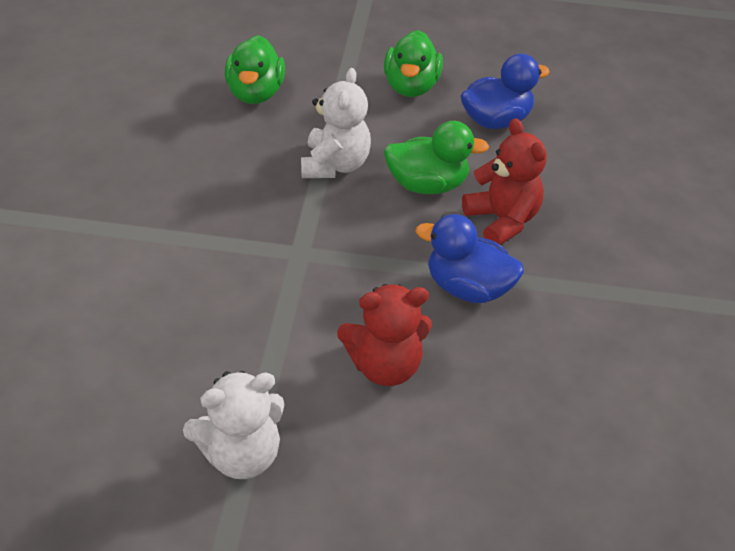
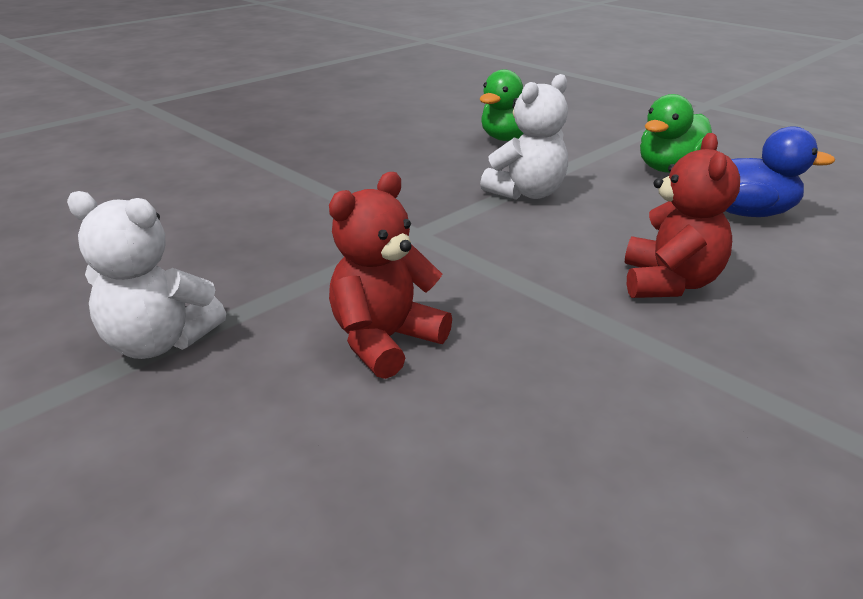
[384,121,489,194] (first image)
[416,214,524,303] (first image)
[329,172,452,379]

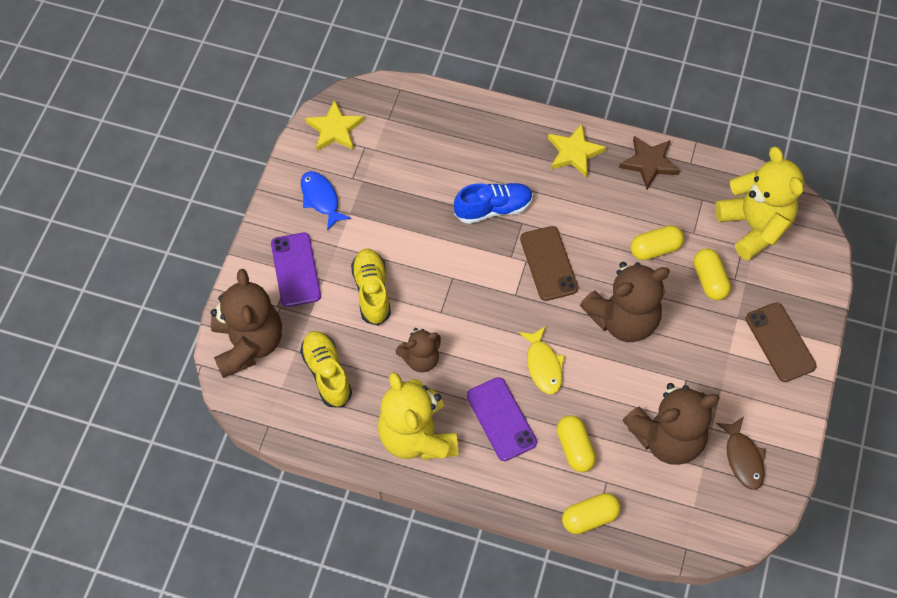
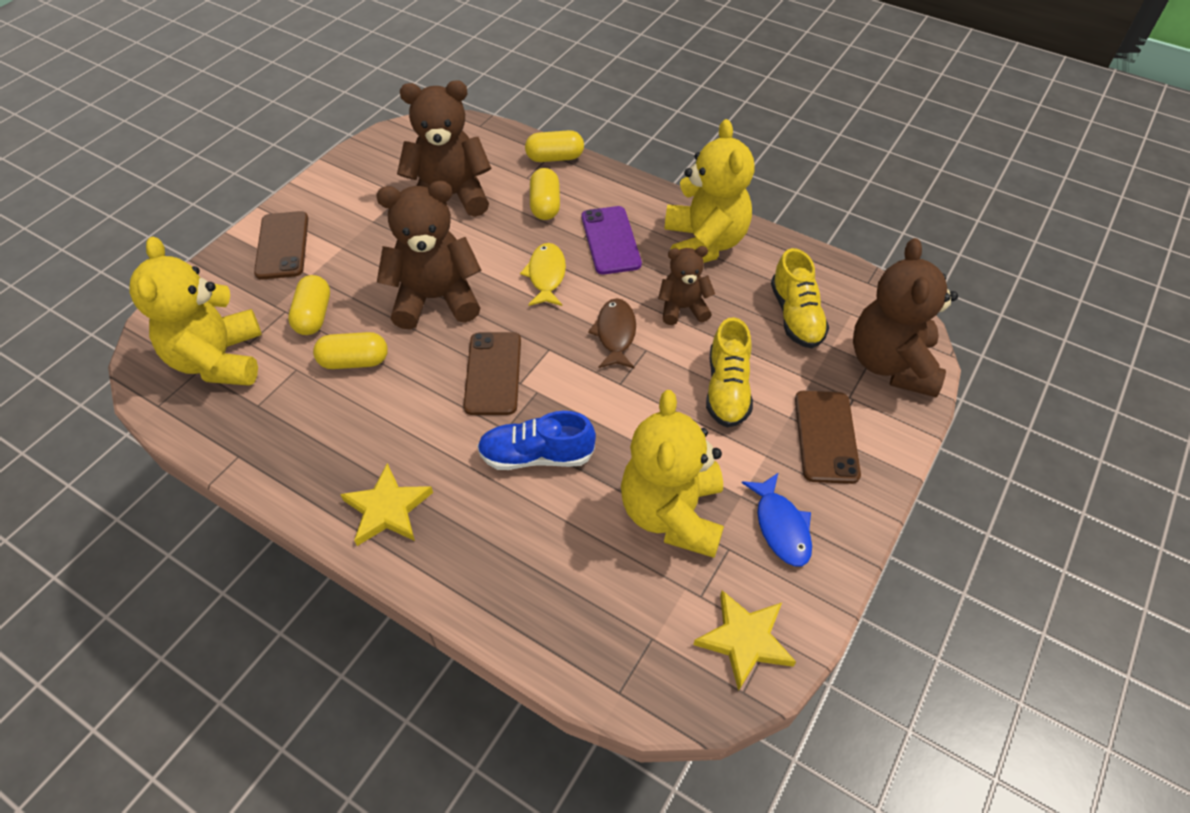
[619,136,680,189] (first image)
[621,390,724,558]
[588,298,636,368]
[795,391,861,484]

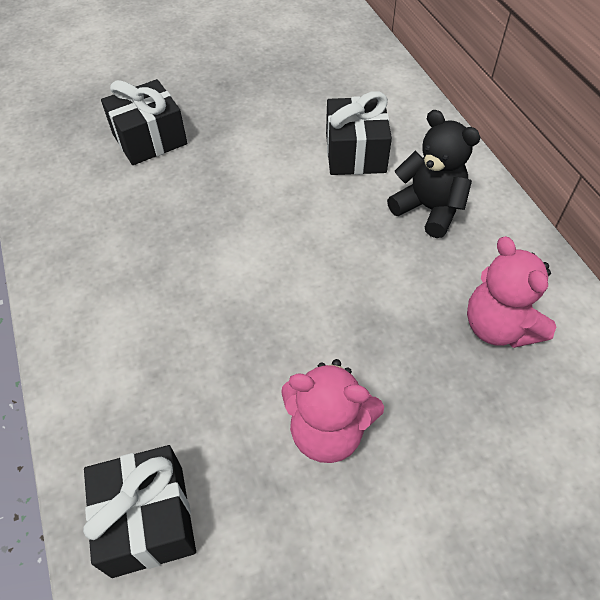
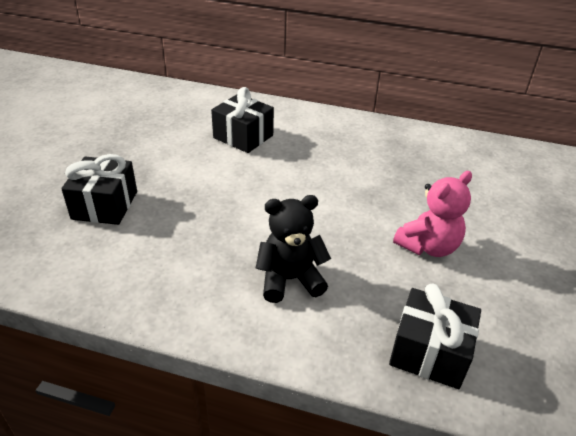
[467,236,556,348] (first image)
[256,195,331,303]

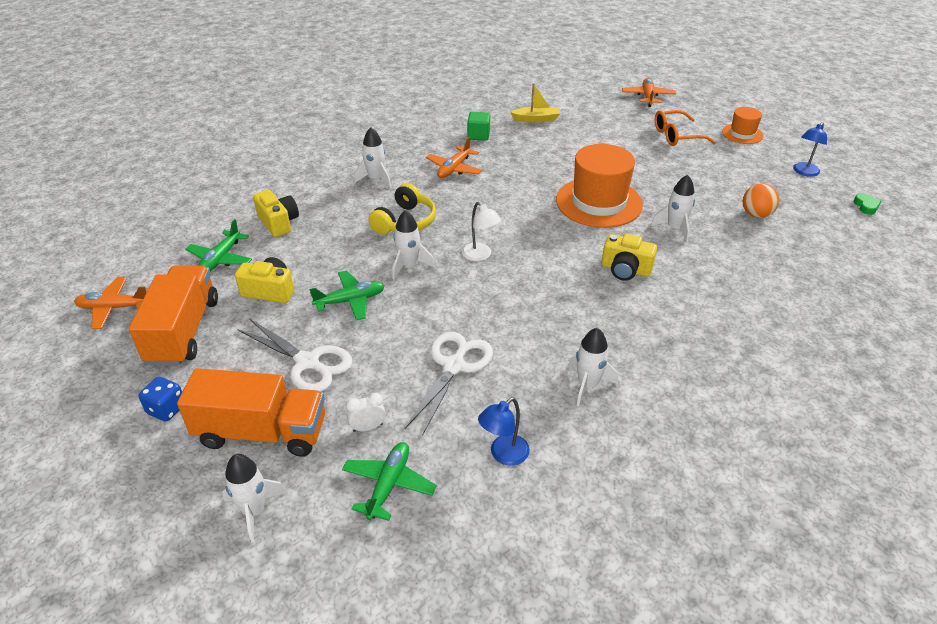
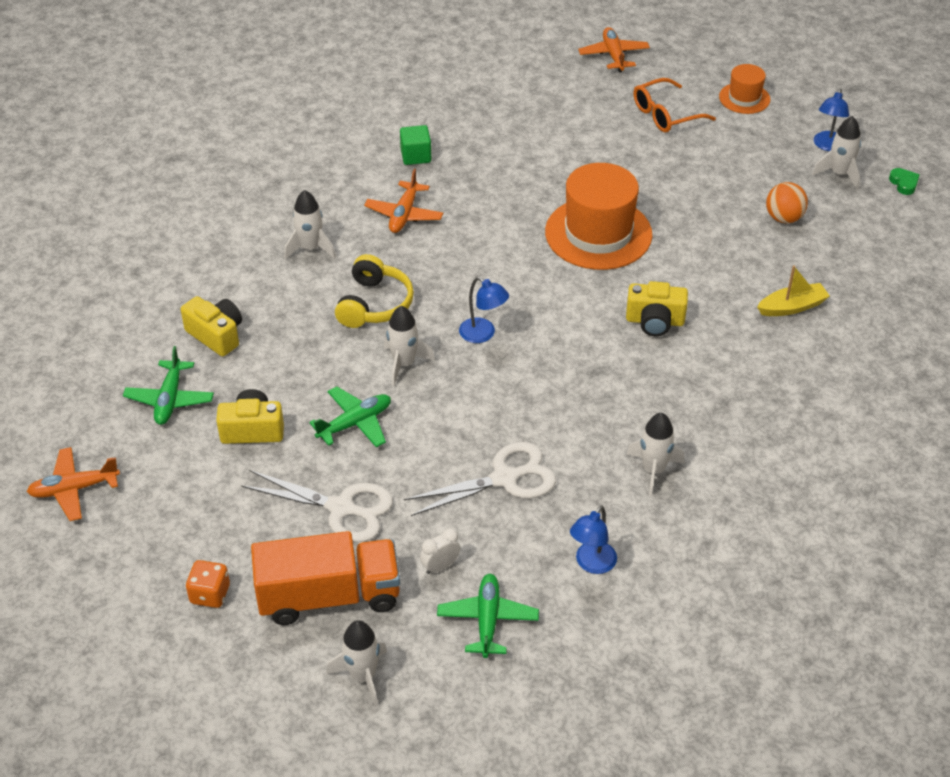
[129,265,218,366] (first image)
[757,265,830,316]
[812,116,861,190]
[186,560,230,608]
[459,277,509,343]
[404,442,556,516]

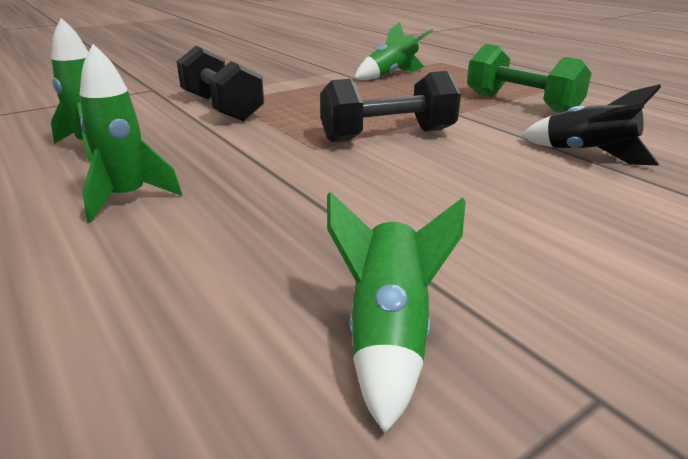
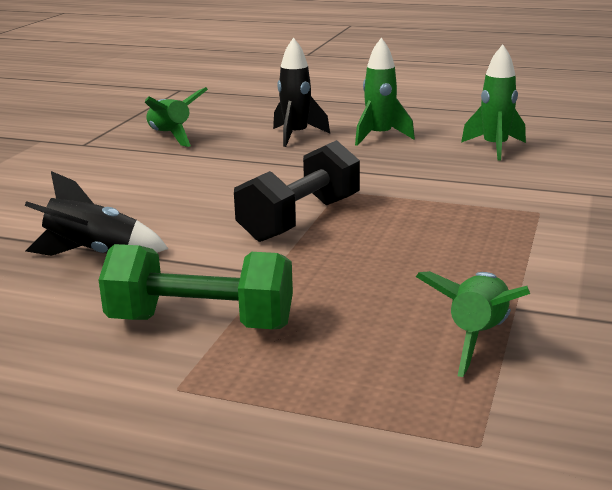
[176,46,264,121] (first image)
[273,37,330,147]

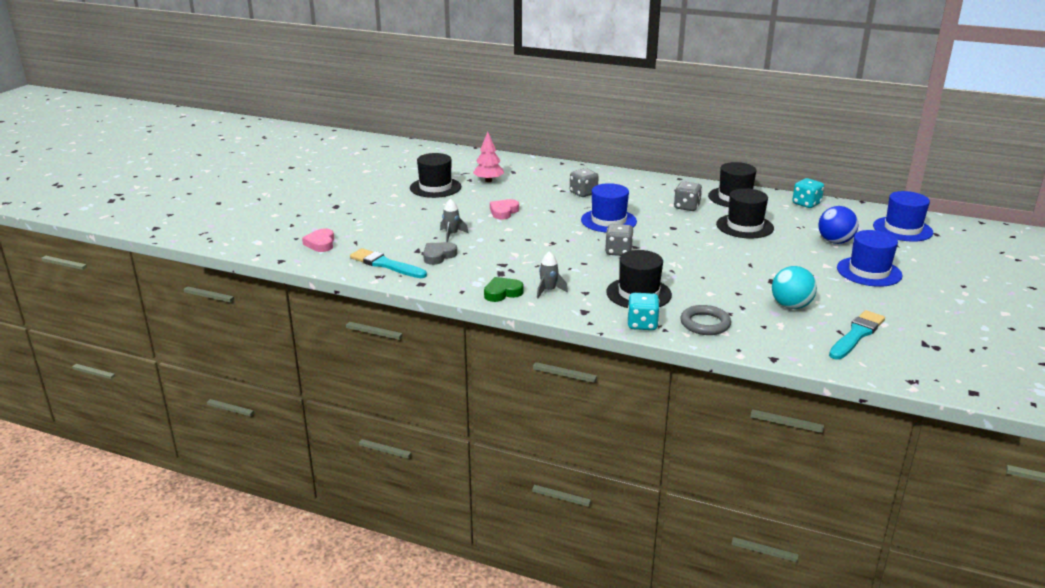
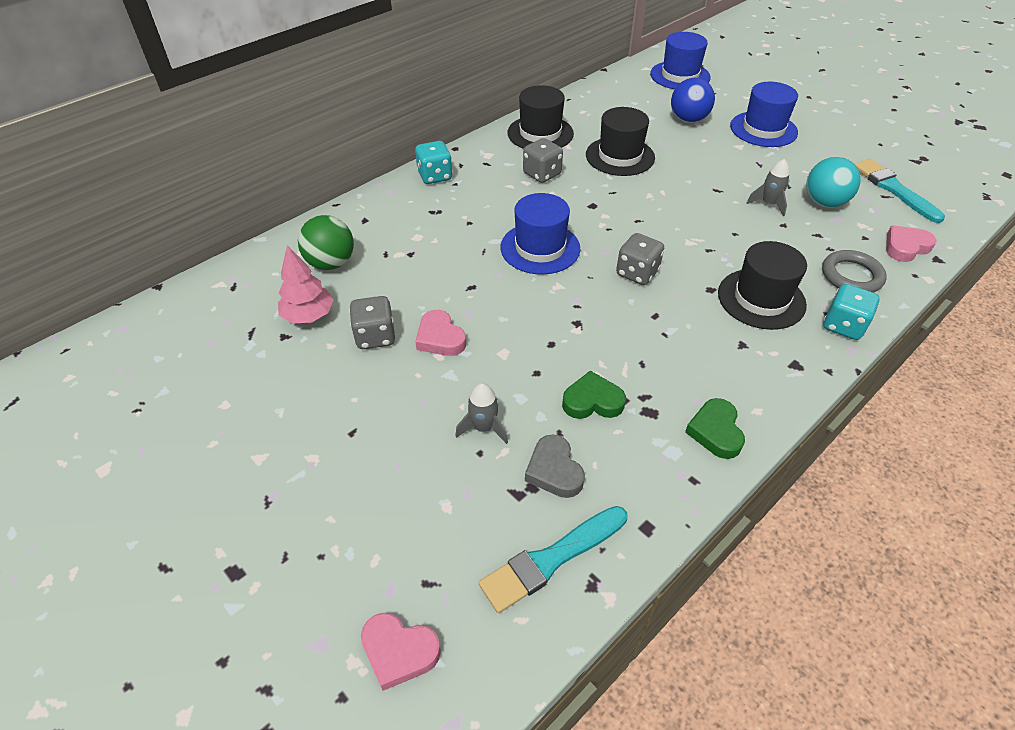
[410,153,461,198] (first image)
[298,215,354,270]
[562,371,626,419]
[886,225,937,262]
[747,159,790,216]
[349,296,395,349]
[415,141,453,184]

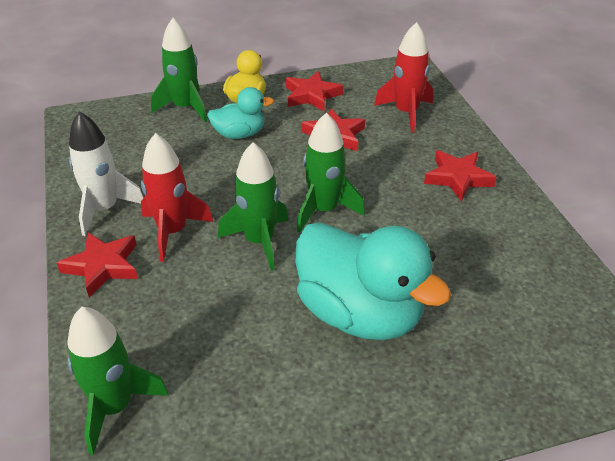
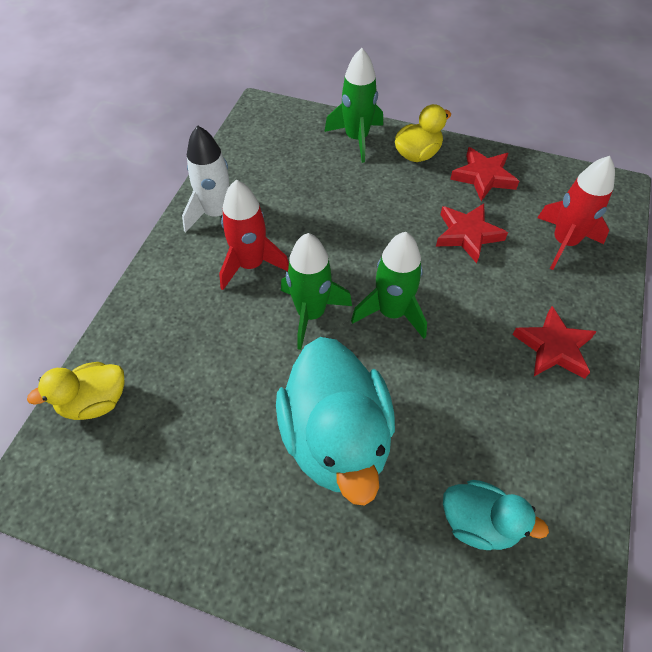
[57,232,138,297] (first image)
[443,480,549,550]
[27,362,125,420]

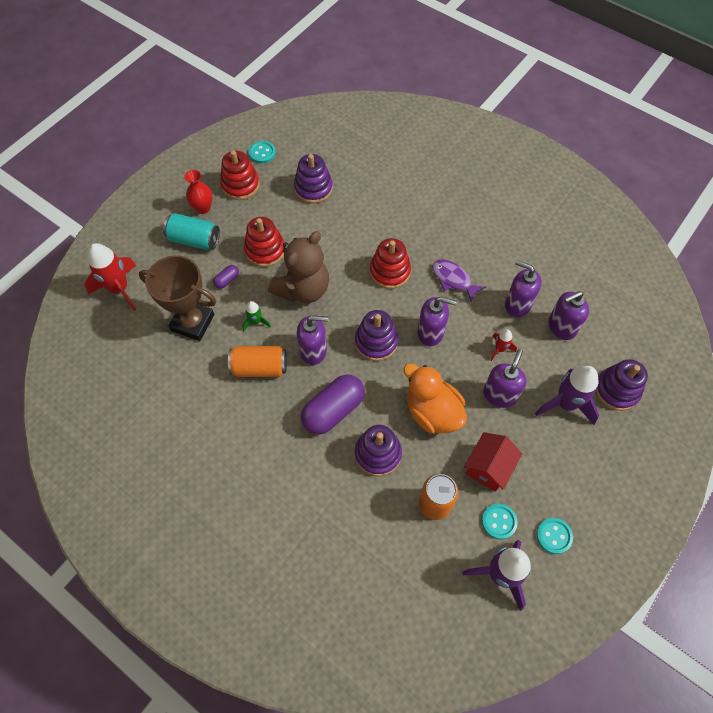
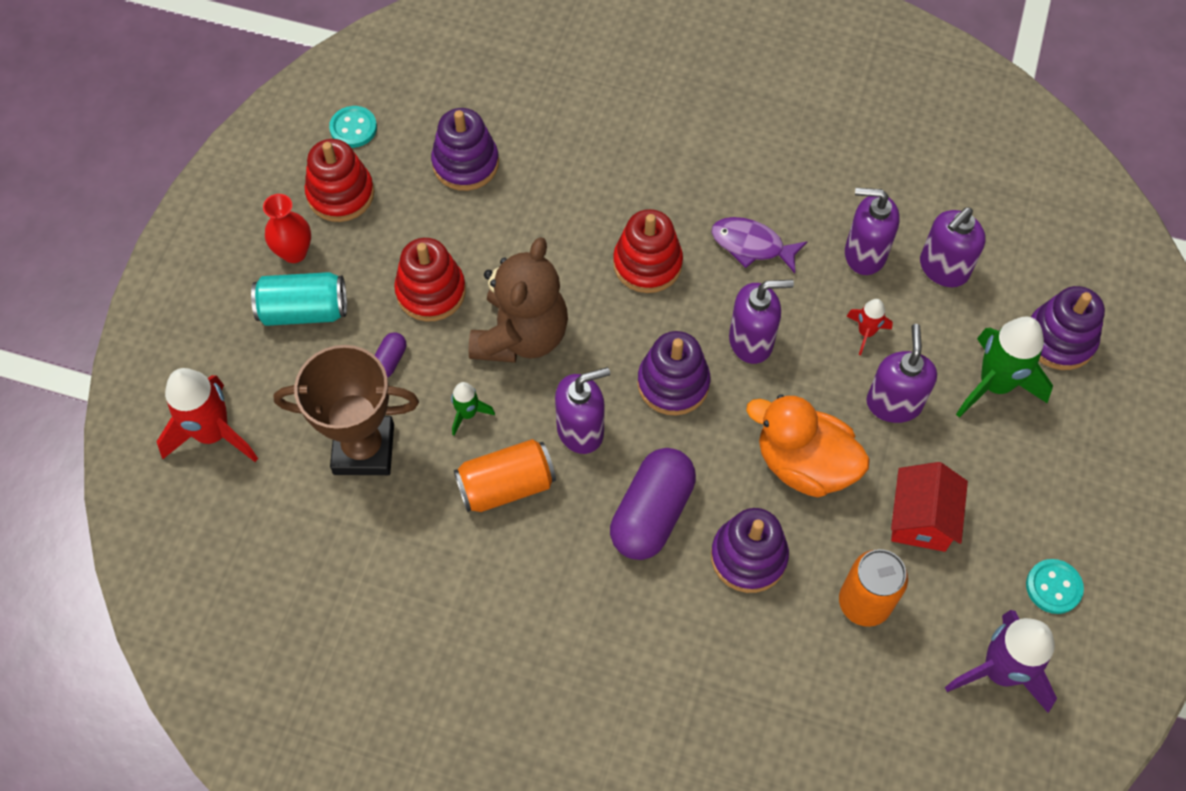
[482,504,518,540] (first image)
[956,316,1053,418]

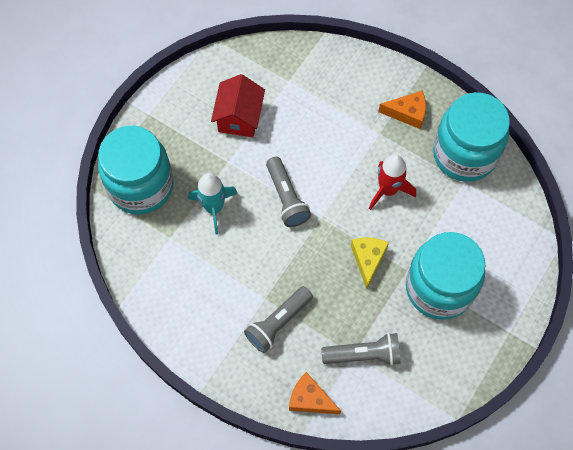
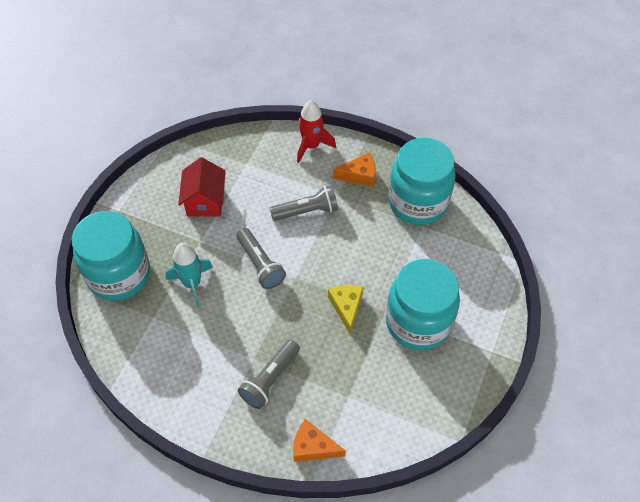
[270,185,338,221]
[297,100,336,163]

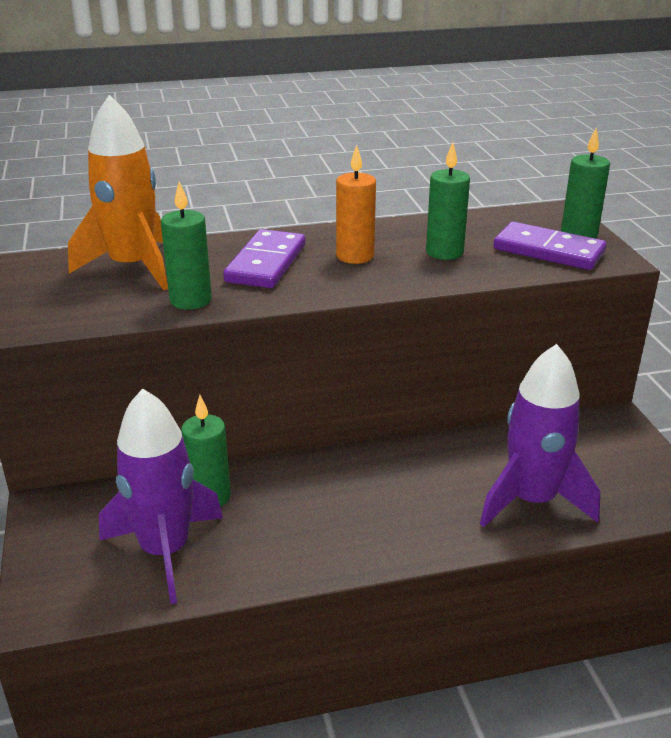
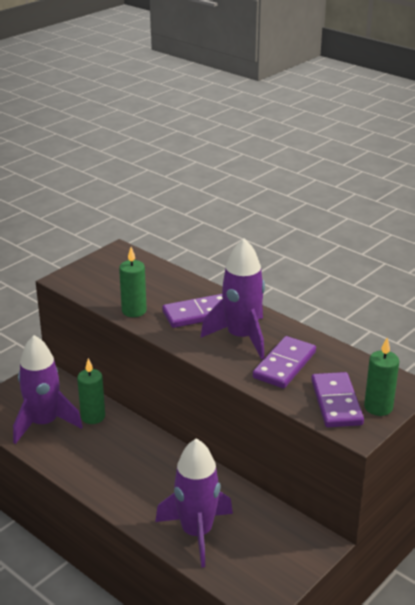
[68,95,168,290] (first image)
[201,238,265,359]
[253,336,316,388]

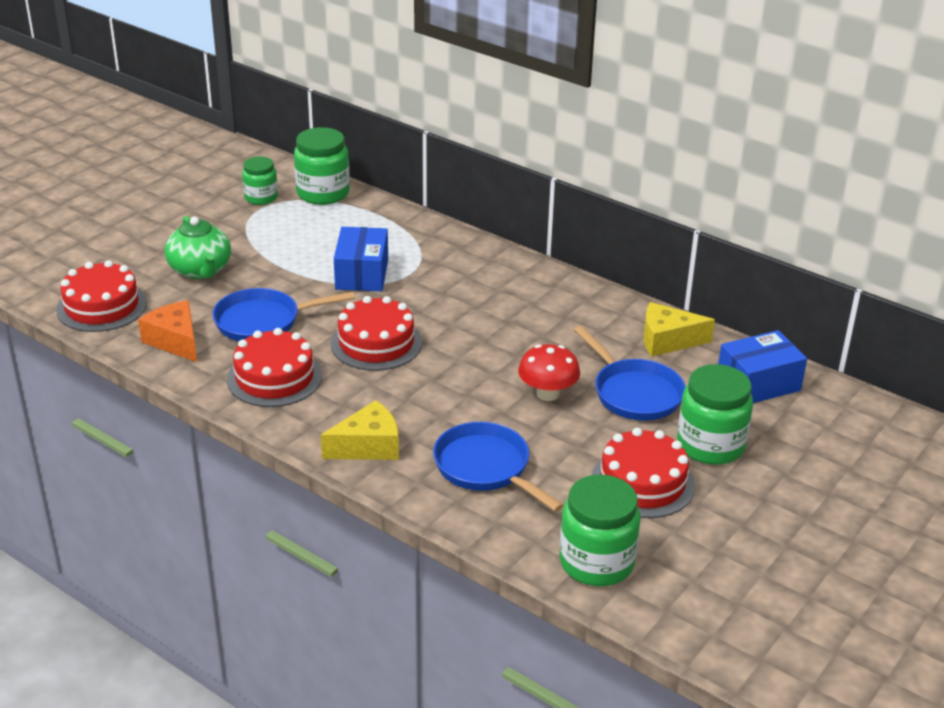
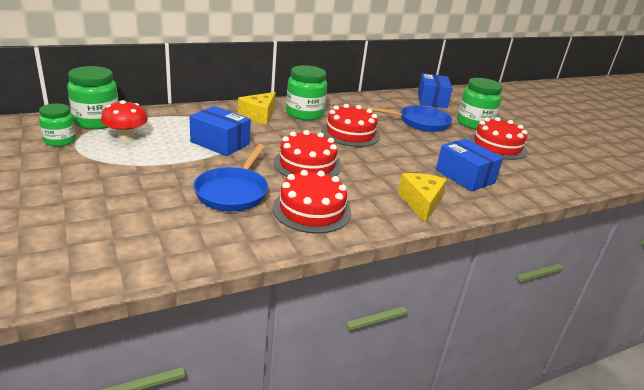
[138,301,197,362] (first image)
[165,216,231,279] (first image)
[321,104,380,147]
[101,100,148,141]
[286,65,327,121]
[238,92,276,124]
[436,139,503,191]

